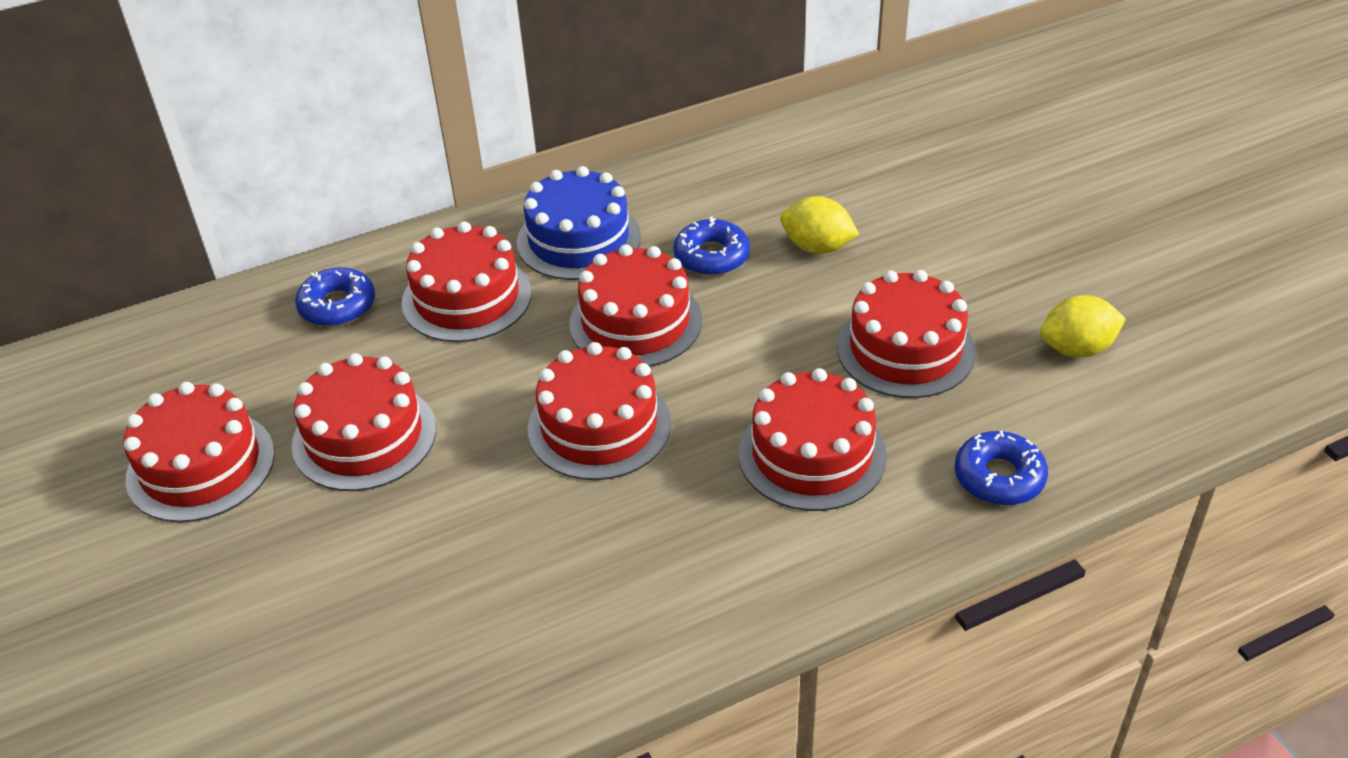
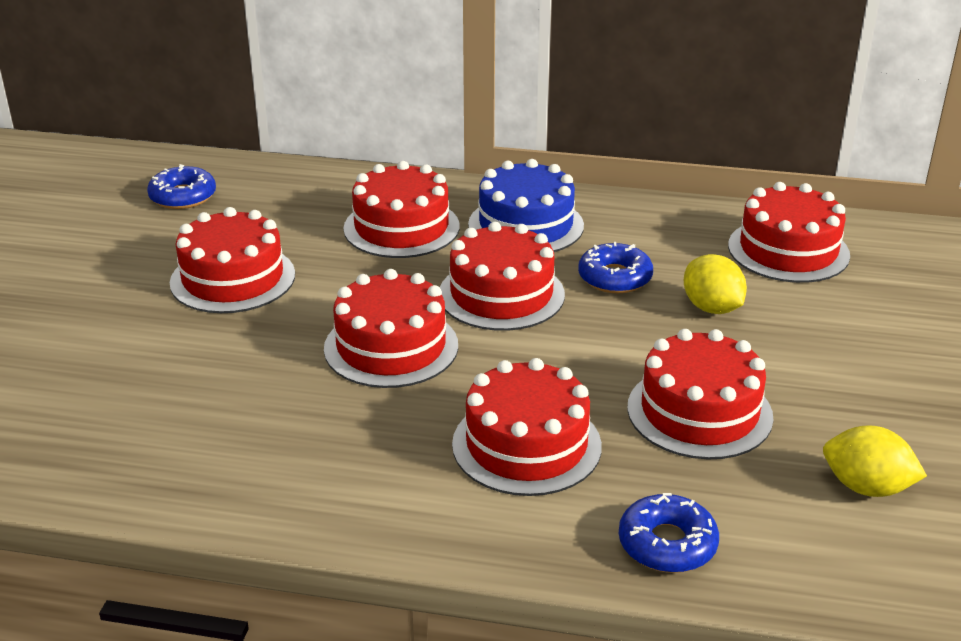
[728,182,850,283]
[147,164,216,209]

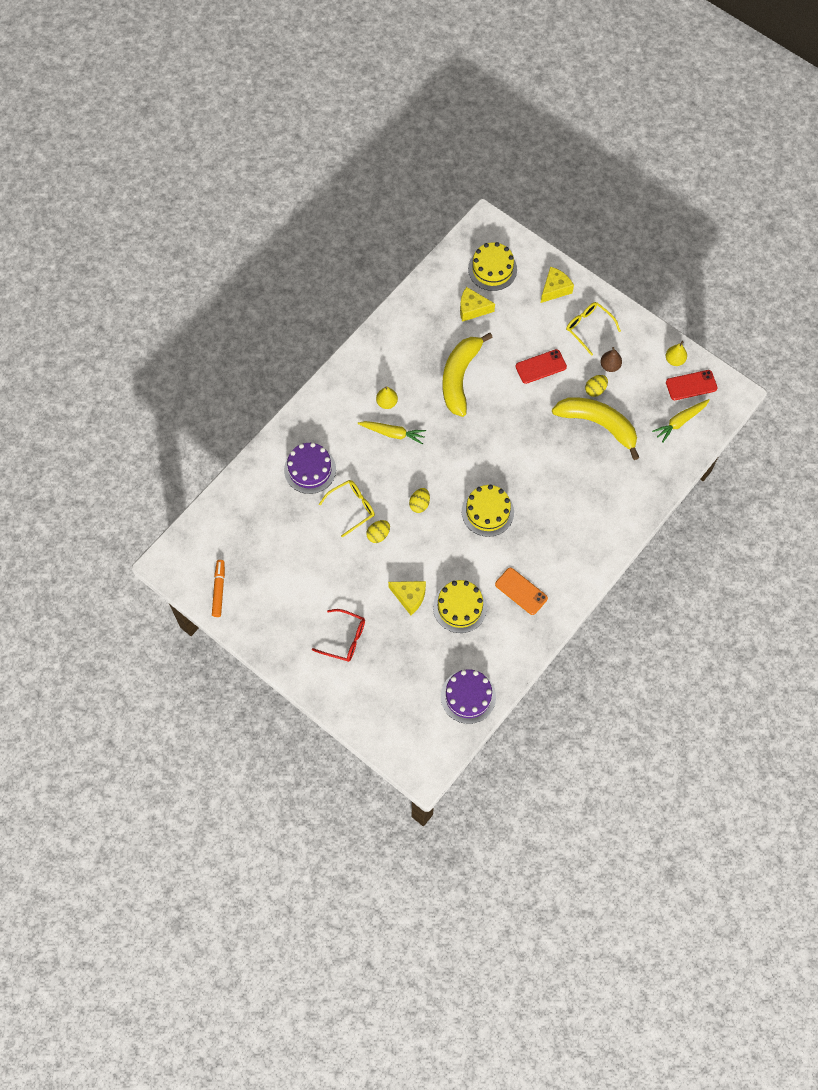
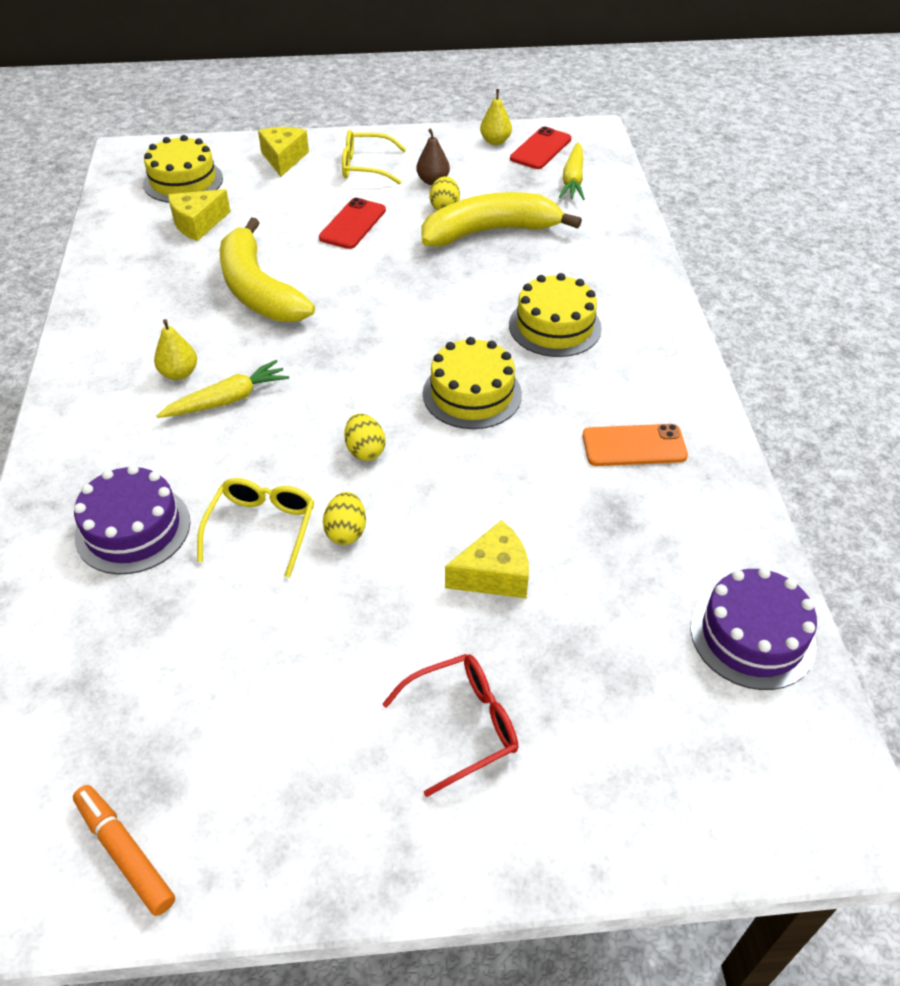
[509,273,602,357]

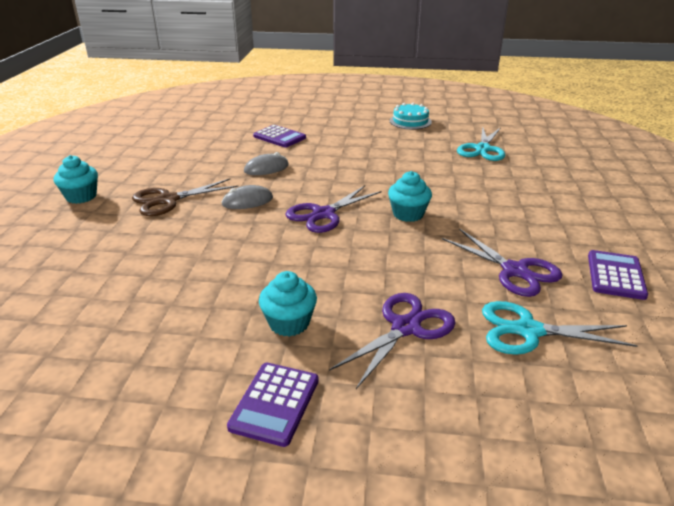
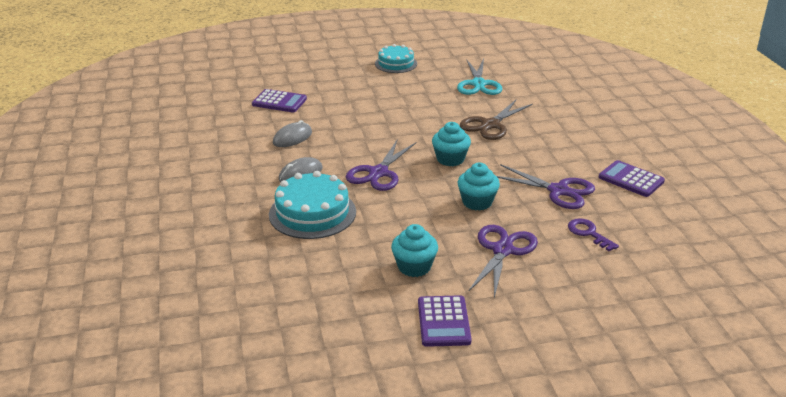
[269,171,356,239]
[457,163,500,211]
[460,99,533,140]
[568,218,619,251]
[599,160,665,197]

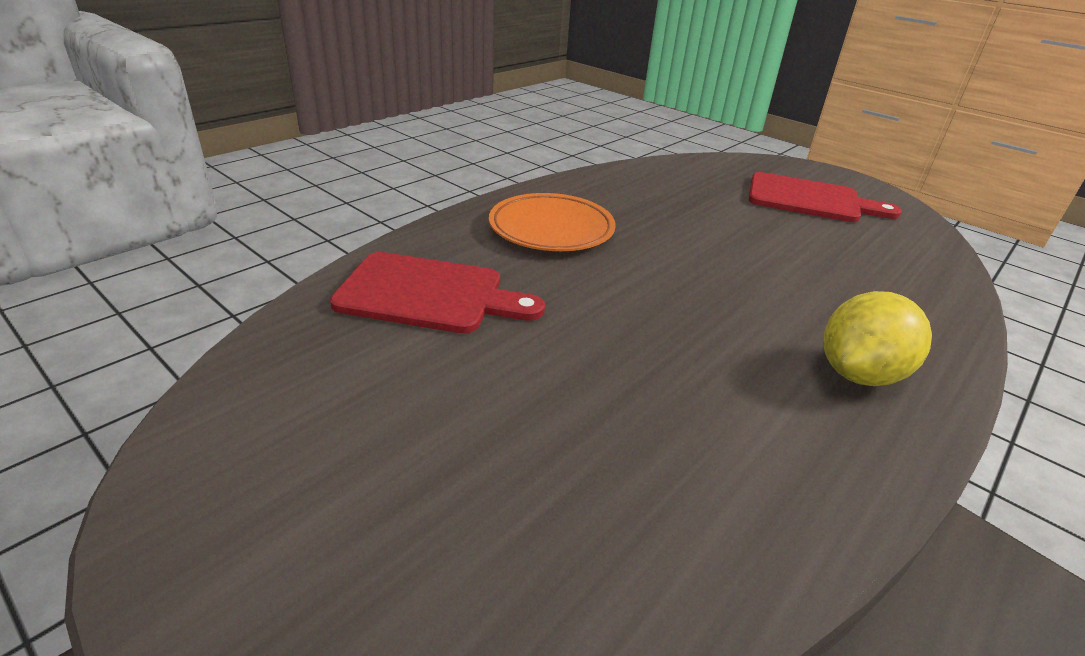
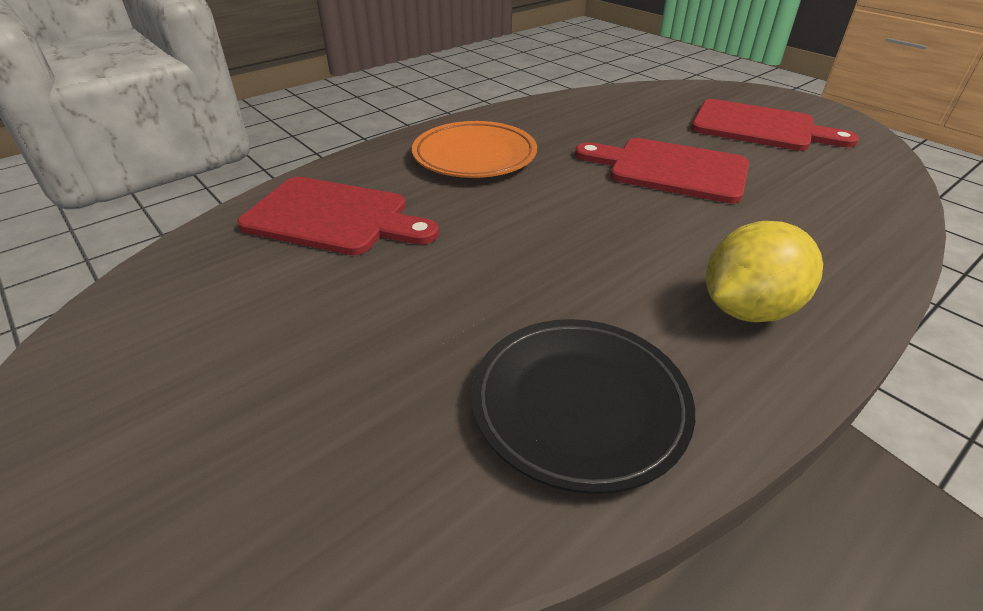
[472,319,695,494]
[575,138,749,203]

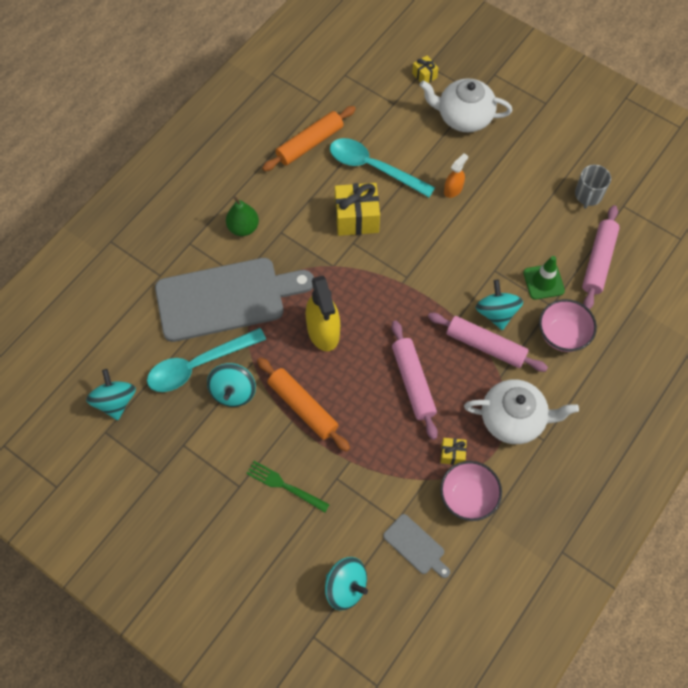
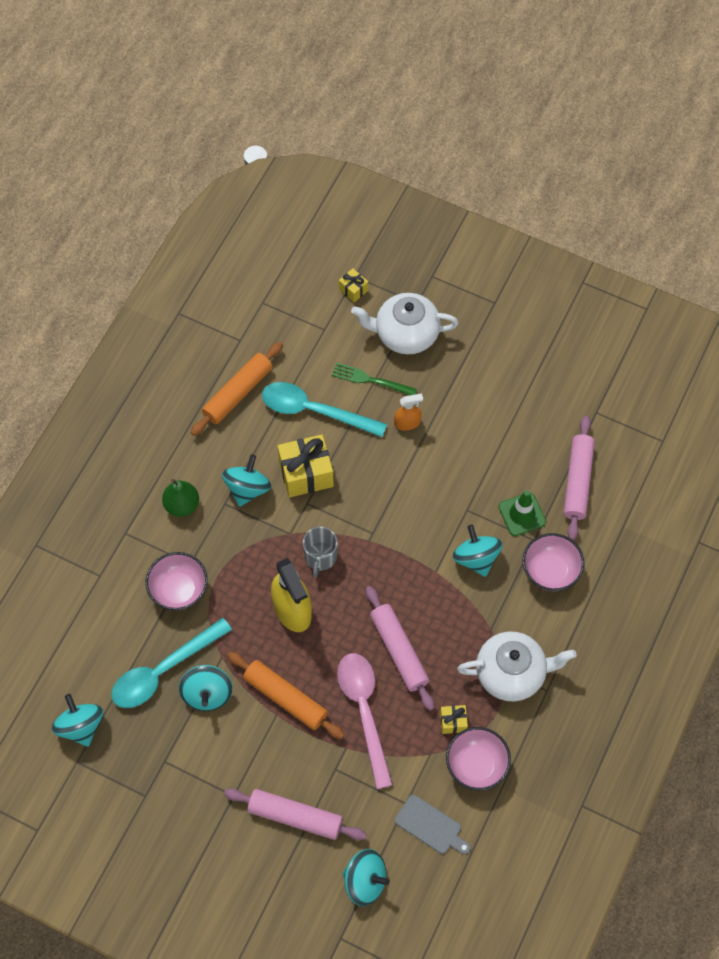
[222,455,271,507]
[337,653,393,789]
[332,362,417,395]
[224,788,367,840]
[303,527,338,578]
[145,552,208,611]
[394,394,423,431]

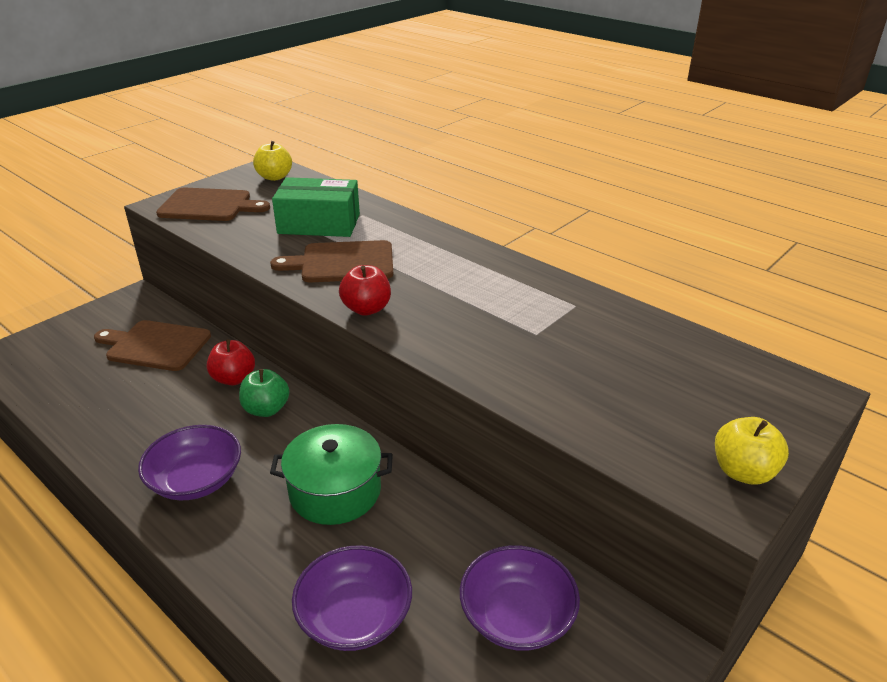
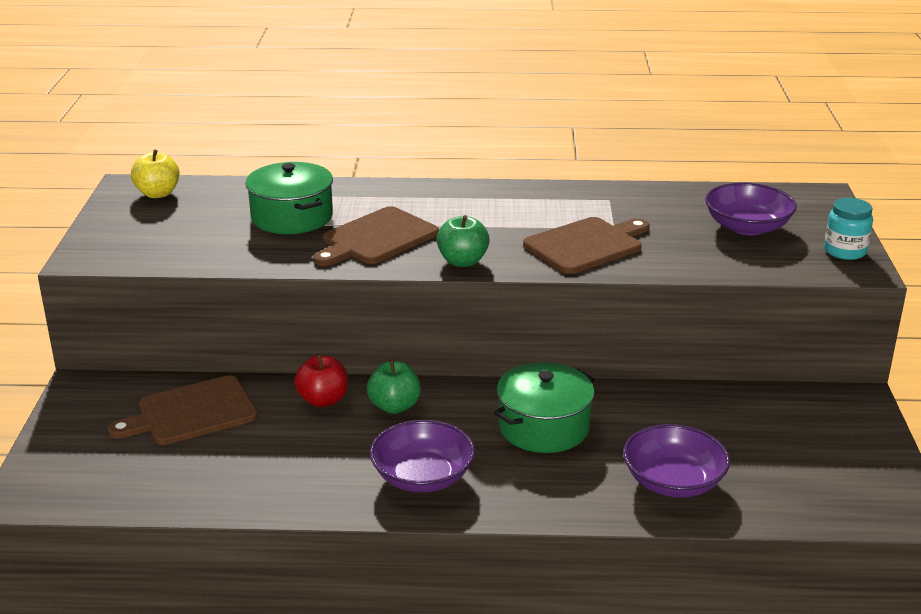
[523,217,650,274]
[705,183,797,235]
[245,162,333,234]
[824,198,873,260]
[437,215,490,267]

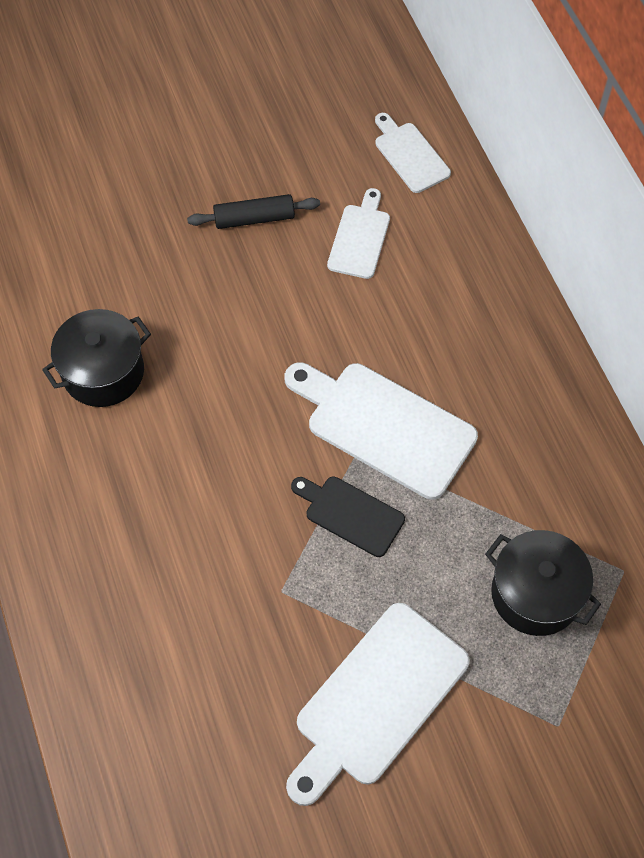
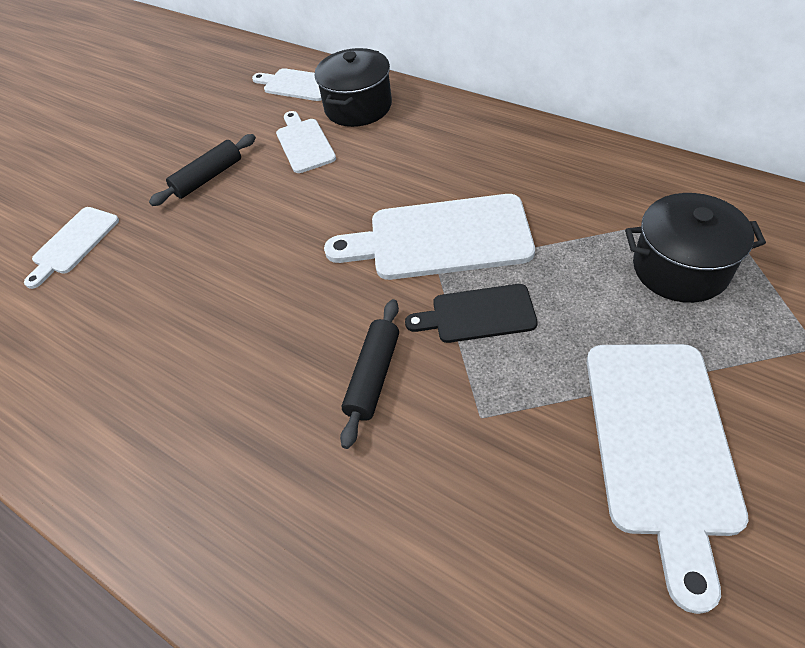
[24,207,119,289]
[340,299,399,449]
[315,48,392,127]

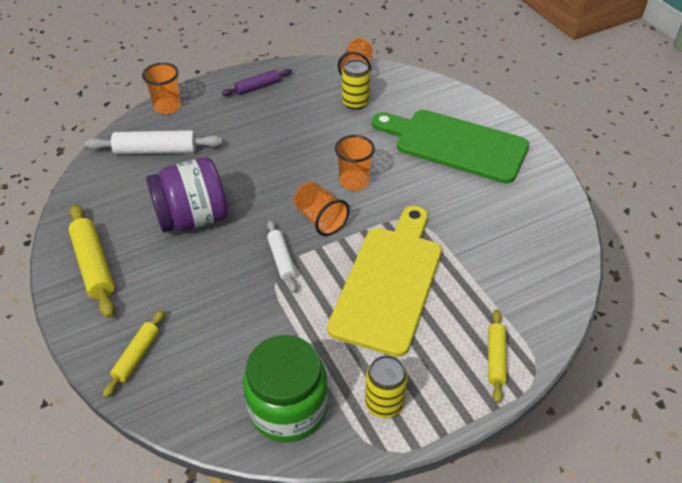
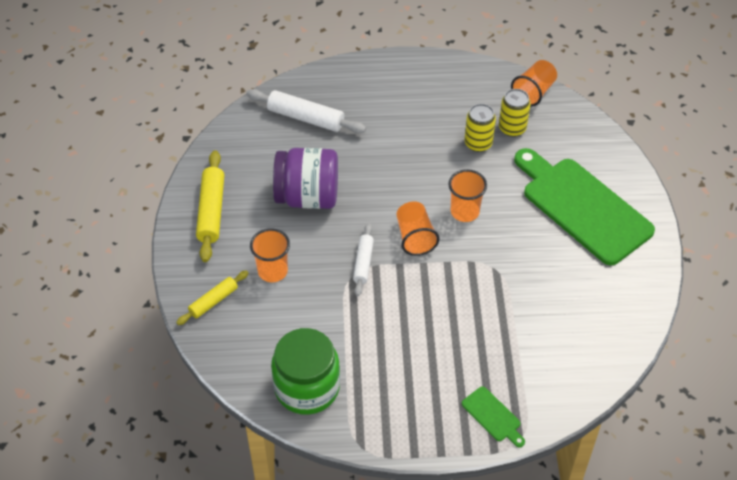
[222,69,292,96] (first image)
[327,206,442,357] (first image)
[250,228,290,282]
[464,104,496,152]
[462,386,525,447]

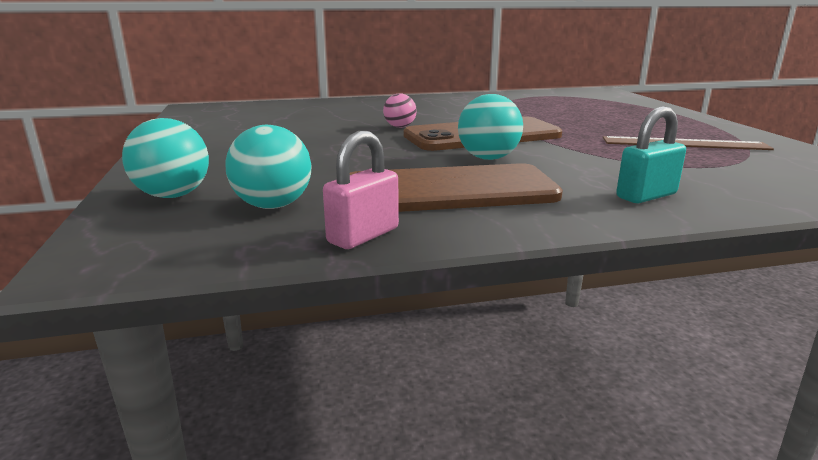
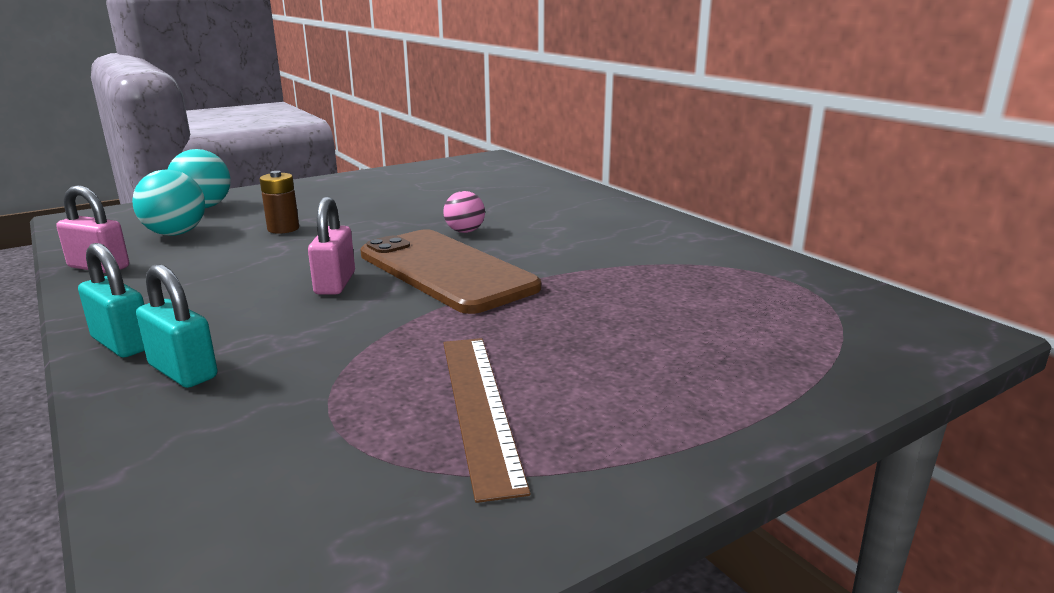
[350,163,563,212] (first image)
[78,243,145,357]
[260,171,299,234]
[308,197,355,295]

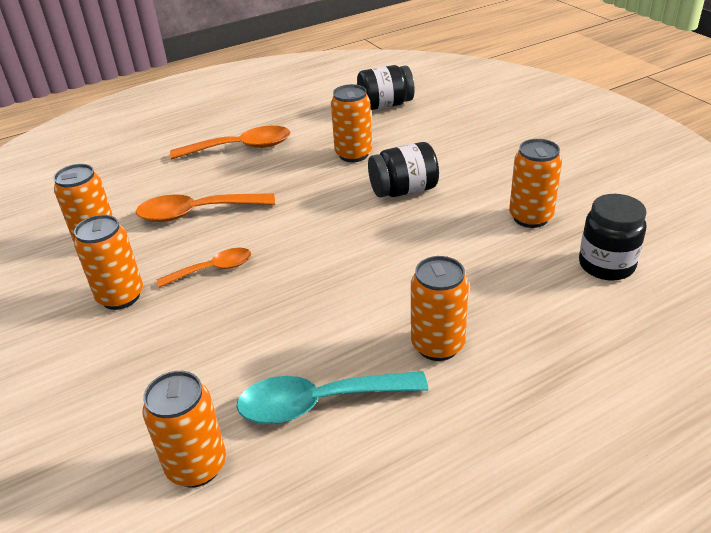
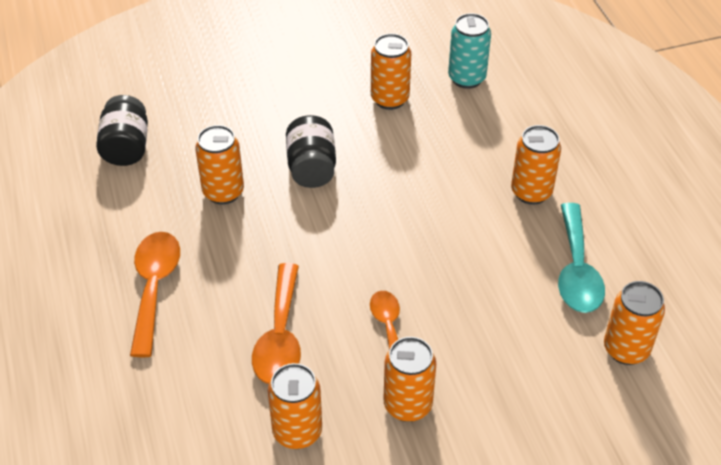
[448,13,491,89]

